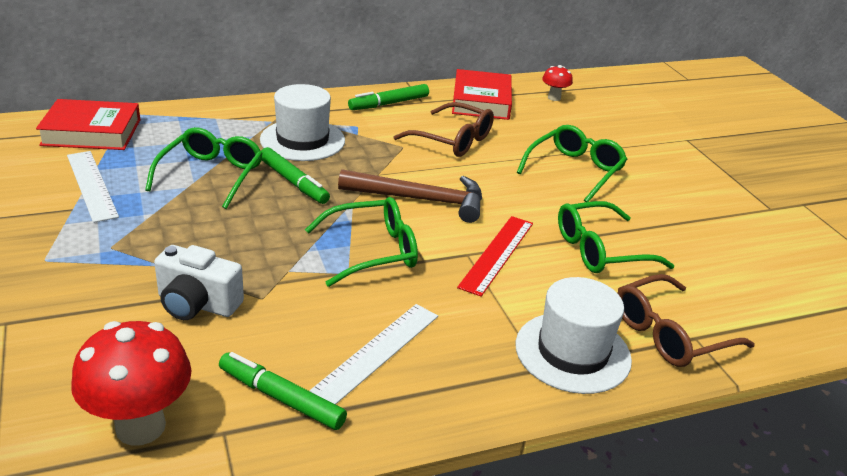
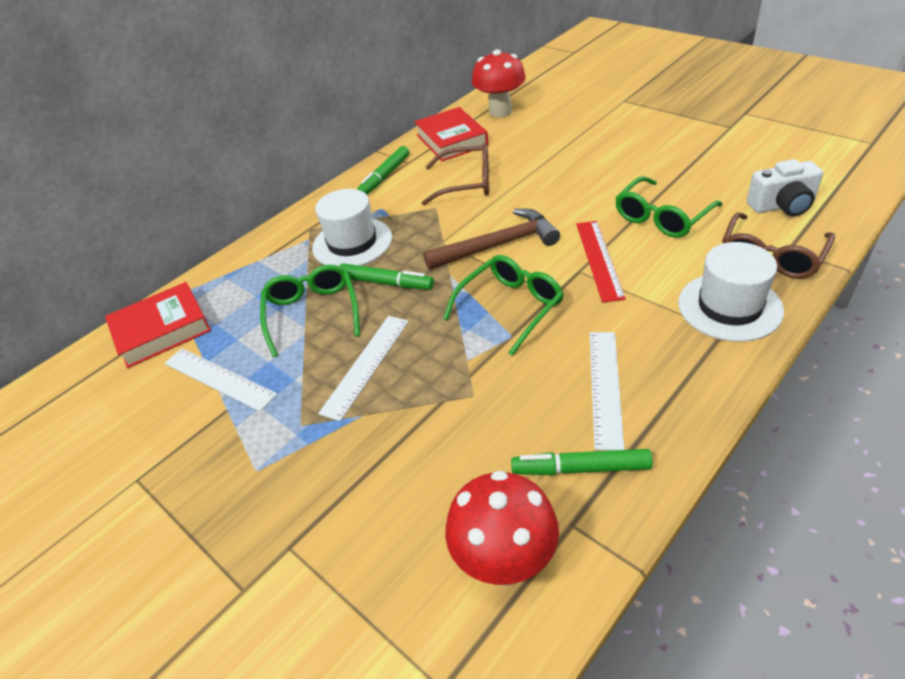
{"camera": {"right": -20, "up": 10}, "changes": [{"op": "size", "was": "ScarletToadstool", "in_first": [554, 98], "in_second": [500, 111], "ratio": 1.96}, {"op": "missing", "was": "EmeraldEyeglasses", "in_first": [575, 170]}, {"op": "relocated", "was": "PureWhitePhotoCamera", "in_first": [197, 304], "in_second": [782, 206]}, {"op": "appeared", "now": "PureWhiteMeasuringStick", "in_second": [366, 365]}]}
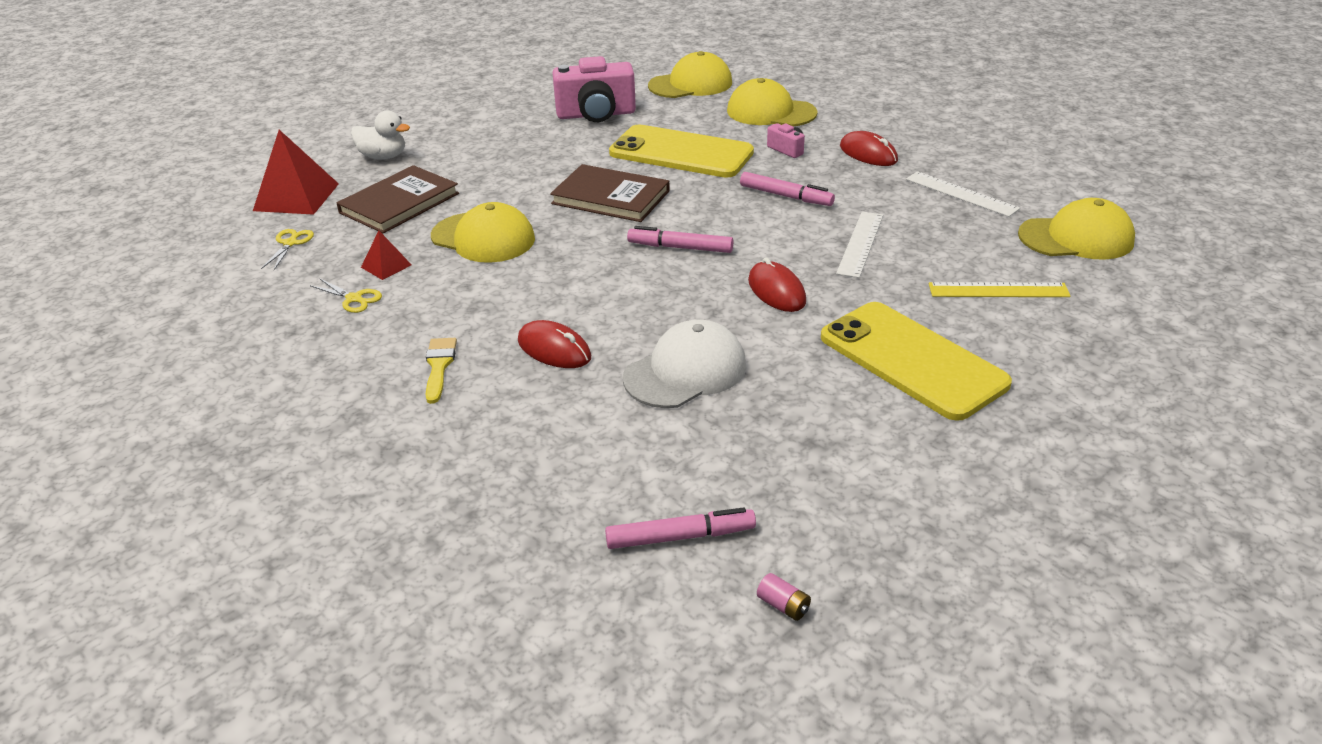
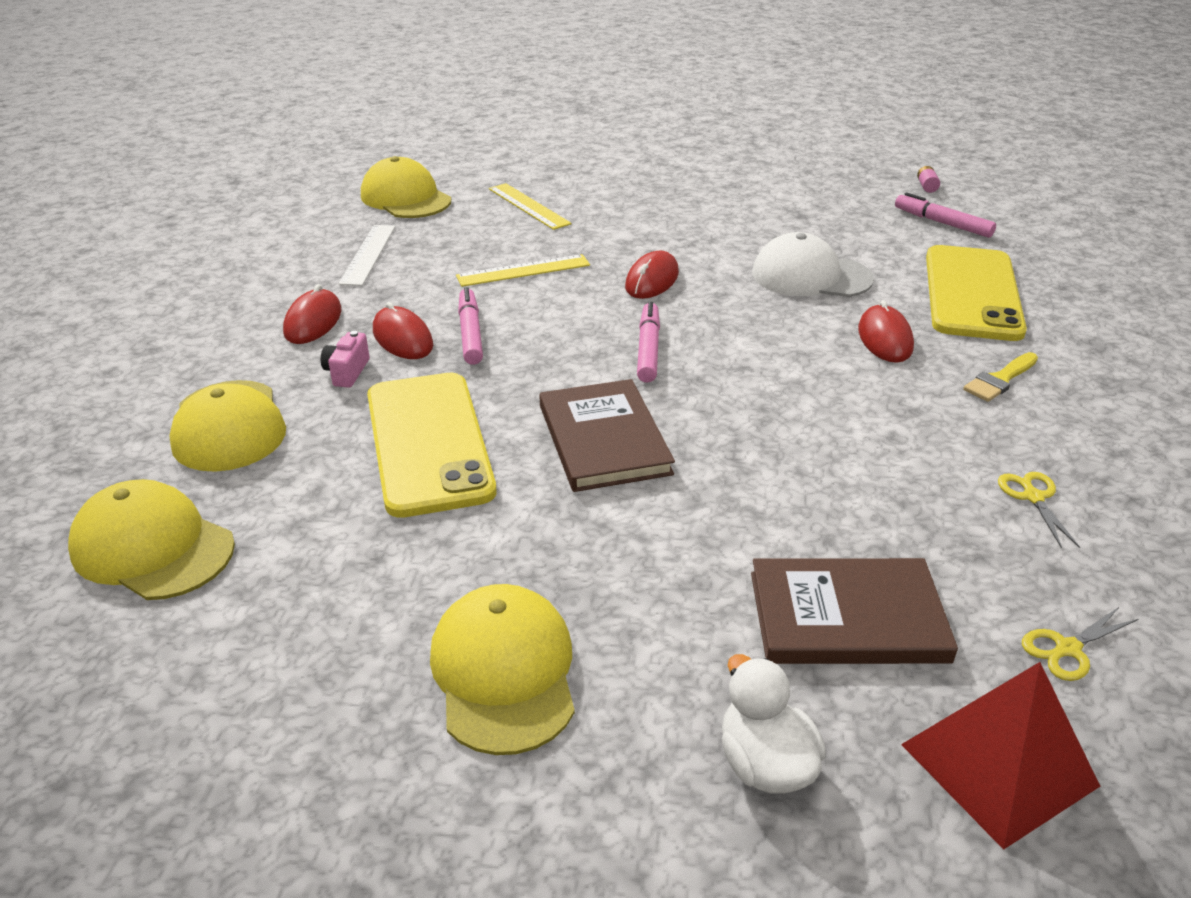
{"camera": {"right": -130, "up": 0}, "changes": [{"op": "missing", "was": "RosyPhotoCamera", "in_first": [596, 114]}, {"op": "relocated", "was": "YellowPeakedCap", "in_first": [483, 238], "in_second": [504, 672]}, {"op": "colour", "was": "PureWhiteMeasuringStick", "now": "YellowMeasuringStick", "in_first": [860, 244], "in_second": [523, 270]}, {"op": "spun", "was": "RosyMarkerPen", "in_first": [680, 247], "in_second": [648, 349], "clockwise": -150}, {"op": "missing", "was": "ScarletPyramid", "in_first": [386, 266]}, {"op": "relocated", "was": "YellowSmartphone", "in_first": [912, 360], "in_second": [972, 293]}, {"op": "appeared", "now": "ScarletMouse", "in_second": [402, 338]}]}
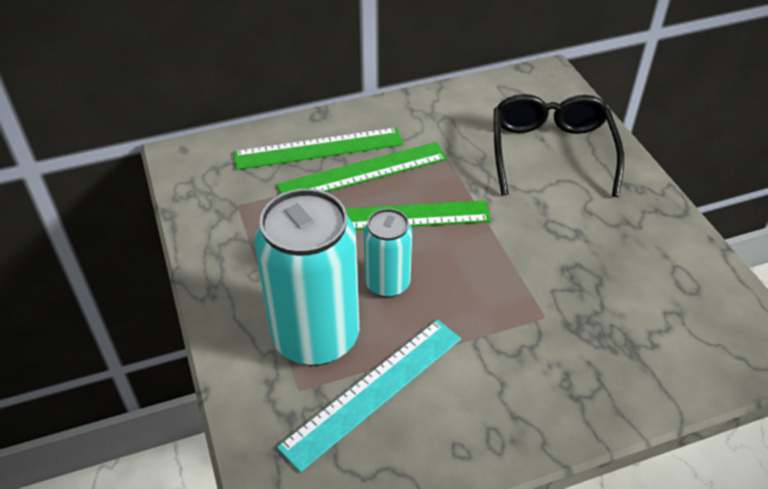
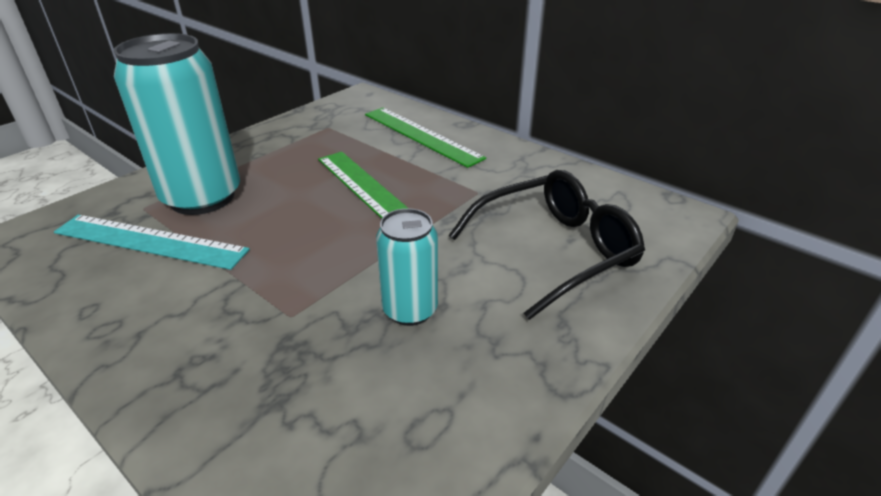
{"camera": {"right": 60, "up": -10}, "changes": [{"op": "missing", "was": "EmeraldMeasuringStick", "in_first": [363, 172]}, {"op": "relocated", "was": "TealCan", "in_first": [387, 283], "in_second": [410, 310]}]}
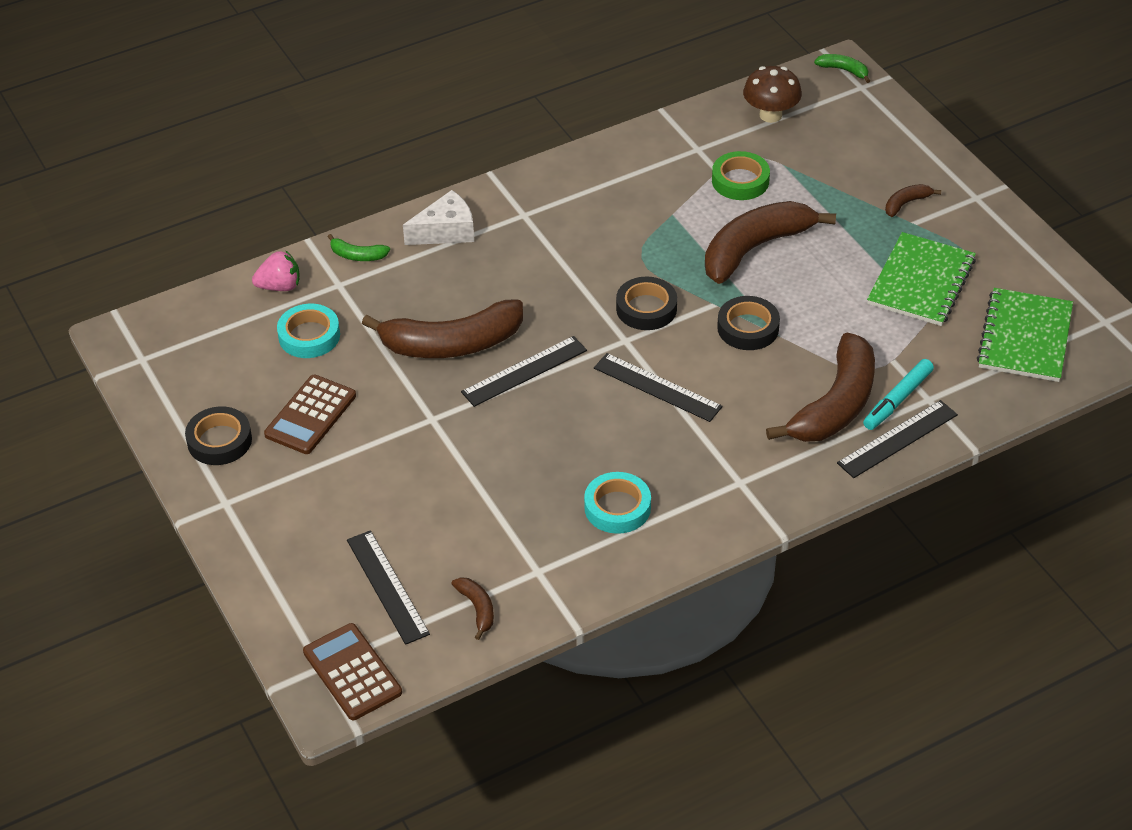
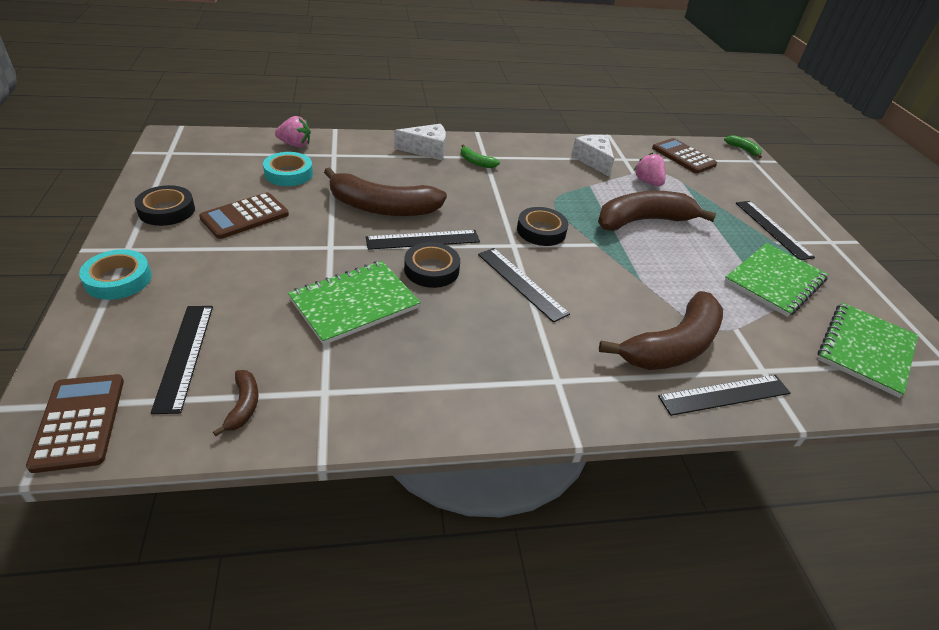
{"camera": {"right": 15, "up": -5}, "changes": [{"op": "exchanged", "was": "BrownToadstool", "now": "BrownAddingMachine", "in_first": [770, 115], "in_second": [683, 156]}, {"op": "exchanged", "was": "EmeraldStickyTape", "now": "RosyStrawberry", "in_first": [740, 181], "in_second": [648, 182]}, {"op": "exchanged", "was": "BrownBanana", "now": "JetBlackMeasuringStick", "in_first": [906, 203], "in_second": [772, 229]}, {"op": "relocated", "was": "EmeraldBanana", "in_first": [357, 255], "in_second": [476, 162]}, {"op": "relocated", "was": "JetBlackStickyTape", "in_first": [748, 328], "in_second": [431, 269]}, {"op": "missing", "was": "TealMarkerPen", "in_first": [897, 400]}, {"op": "relocated", "was": "TealStickyTape", "in_first": [617, 507], "in_second": [118, 279]}, {"op": "appeared", "now": "PureWhitePieceOfCheese", "in_second": [593, 160]}, {"op": "appeared", "now": "EmeraldNotepad", "in_second": [354, 303]}]}
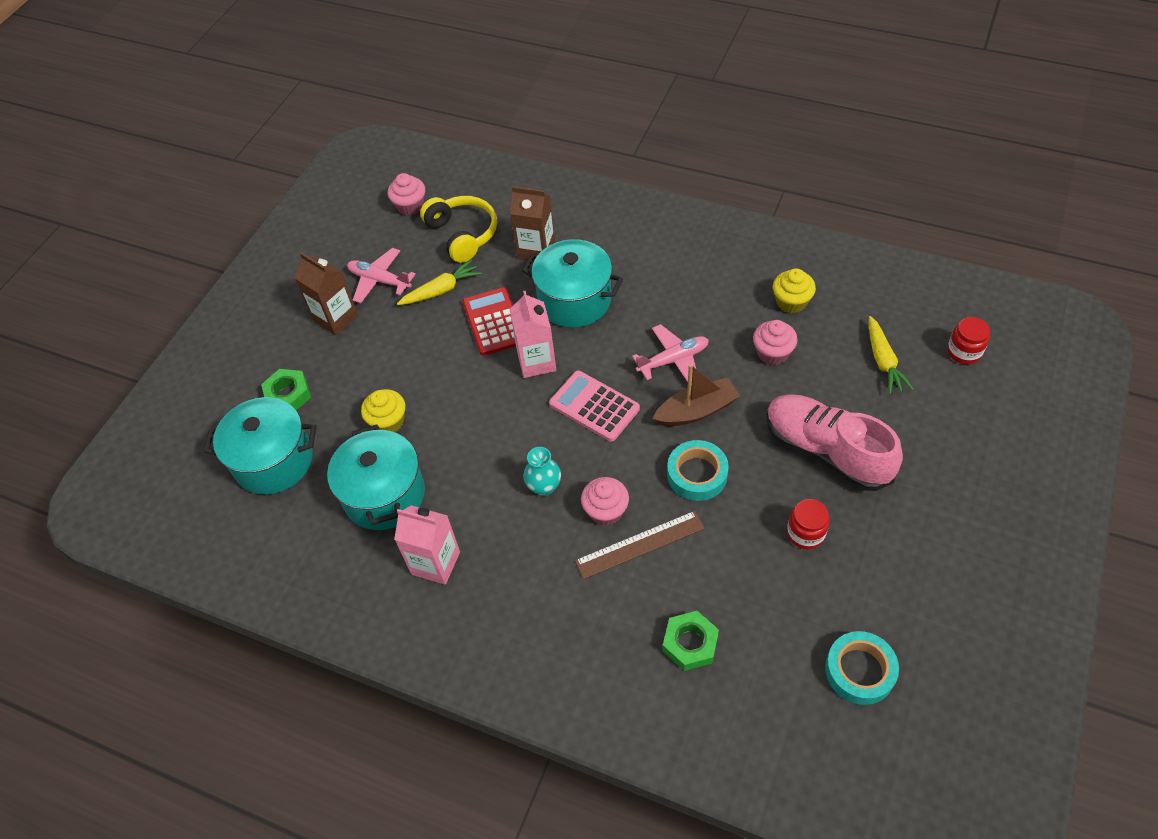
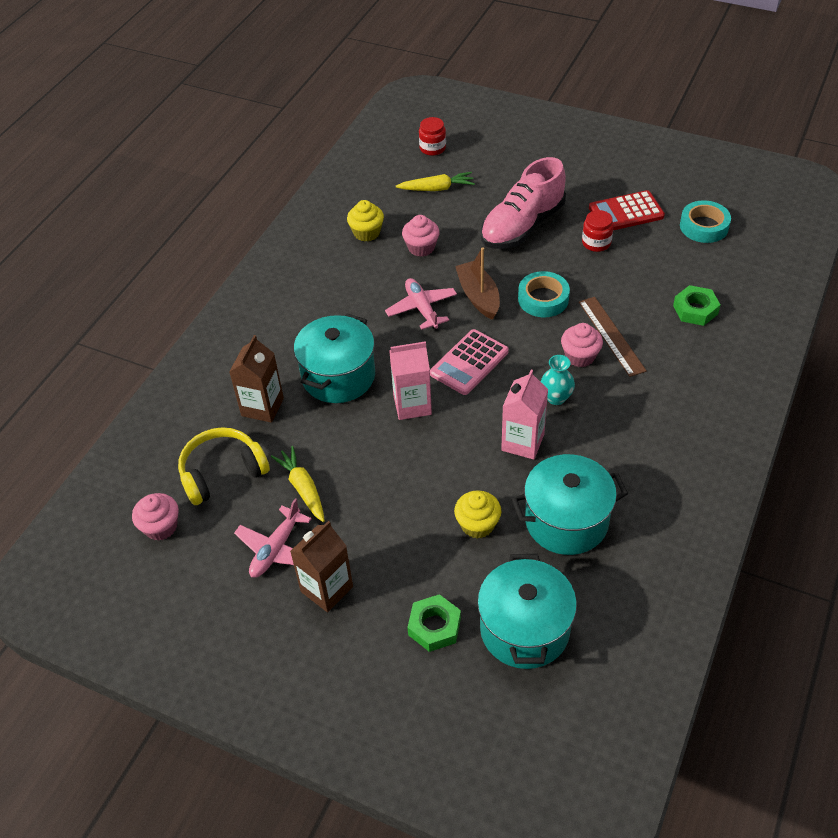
{"camera": {"right": -90, "up": -5}, "changes": [{"op": "relocated", "was": "ScarletAddingMachine", "in_first": [494, 322], "in_second": [626, 212]}, {"op": "relocated", "was": "RosyCarton", "in_first": [435, 563], "in_second": [522, 442]}]}
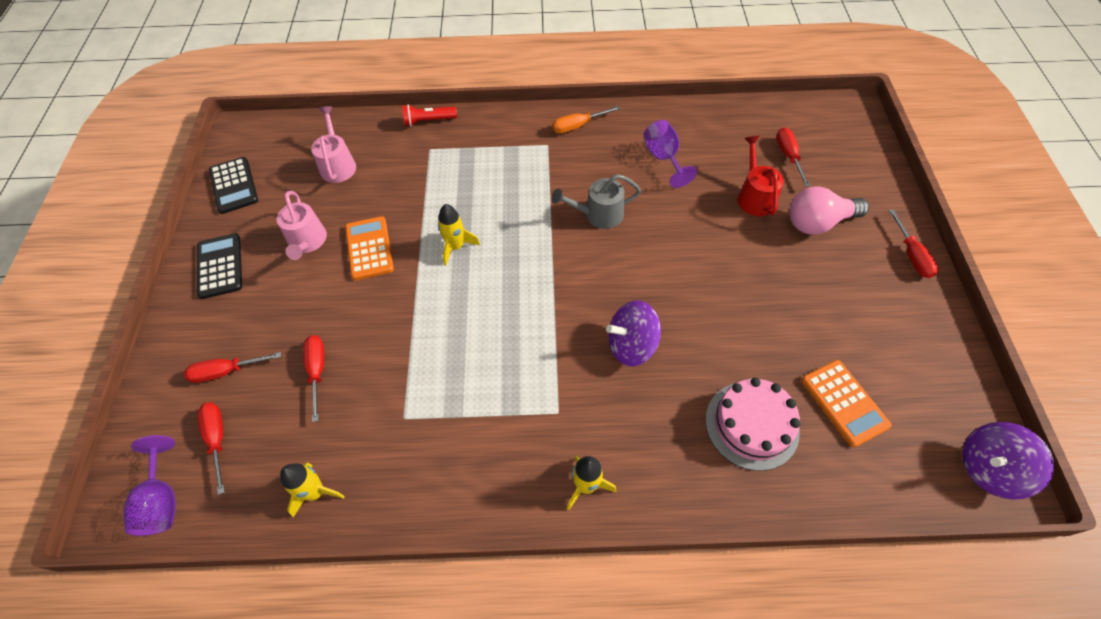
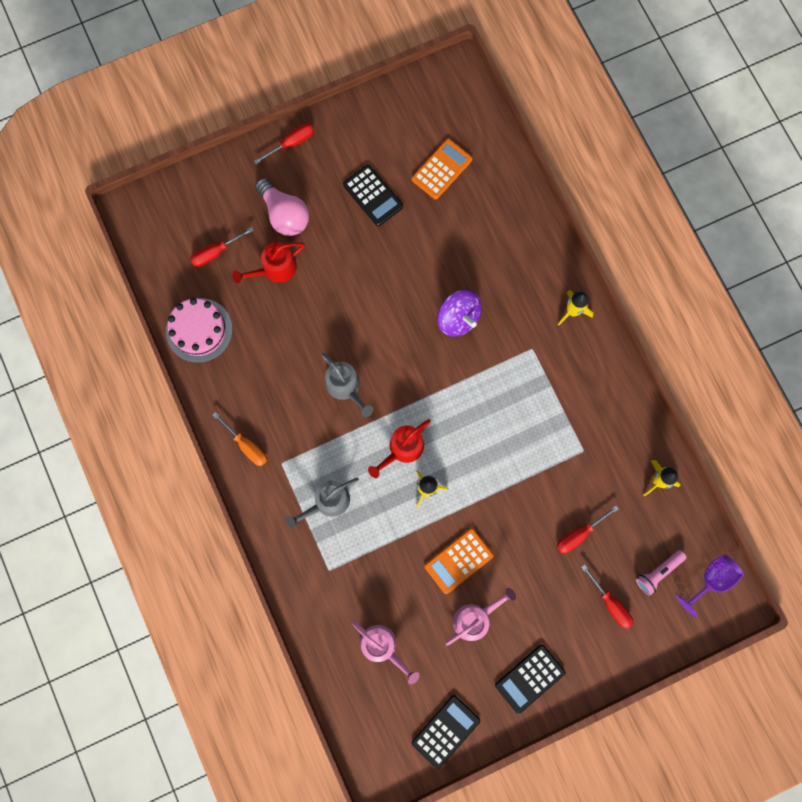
{"camera": {"right": -115, "up": 20}, "changes": [{"op": "missing", "was": "ScarletPocketTorch", "in_first": [428, 121]}, {"op": "spun", "was": "RosyWateringPot", "in_first": [338, 165], "in_second": [382, 647], "clockwise": -105}, {"op": "missing", "was": "RoyalPurpleWineGlass", "in_first": [663, 158]}, {"op": "relocated", "was": "RosyCake", "in_first": [751, 425], "in_second": [199, 330]}, {"op": "exchanged", "was": "ScarletFlatScrewdriver", "now": "RosyPocketTorch", "in_first": [217, 439], "in_second": [658, 572]}, {"op": "missing", "was": "RoyalPurpleToyTop", "in_first": [988, 468]}, {"op": "appeared", "now": "JetBlackAddingMachine", "in_second": [373, 196]}, {"op": "appeared", "now": "ScarletWateringPot", "in_second": [402, 449]}, {"op": "appeared", "now": "AshGreyWateringPot", "in_second": [328, 502]}]}
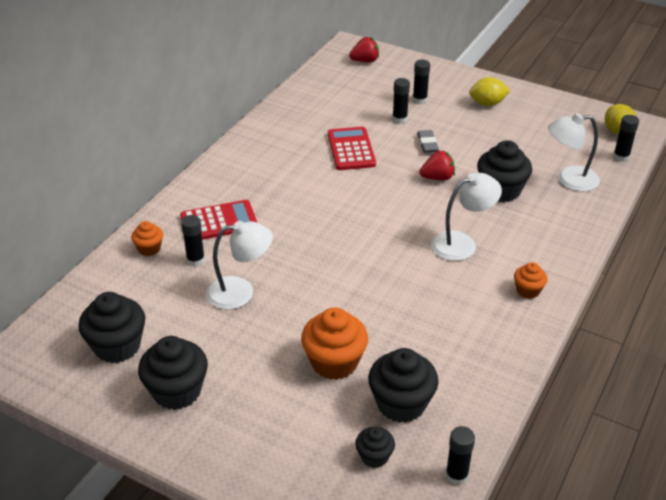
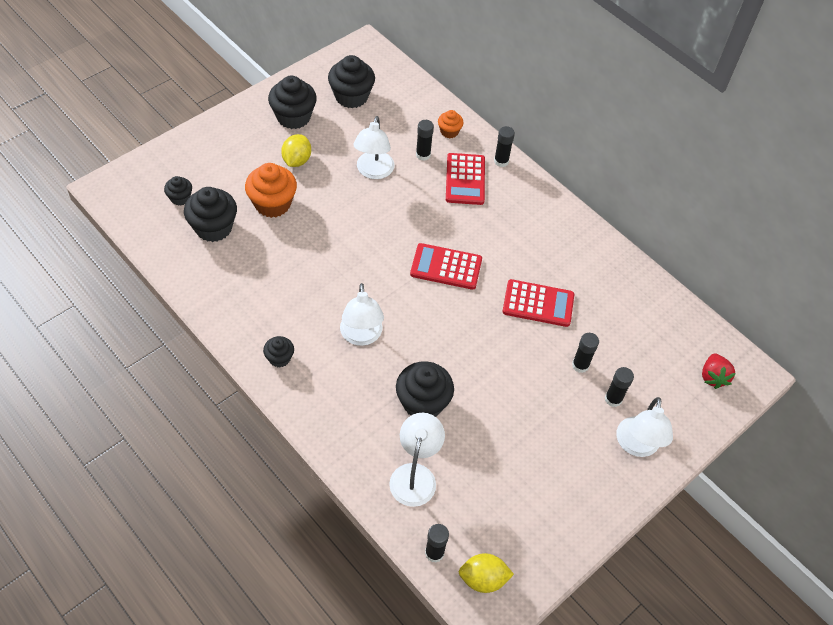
{"camera": {"right": 105, "up": 15}, "changes": [{"op": "relocated", "was": "YellowLemon", "in_first": [487, 103], "in_second": [297, 160]}, {"op": "missing", "was": "AshGreyEraser", "in_first": [427, 144]}, {"op": "missing", "was": "ScarletStrawberry", "in_first": [437, 178]}, {"op": "colour", "was": "BrightOrangeCupcake", "now": "JetBlackCupcake", "in_first": [528, 290], "in_second": [279, 358]}, {"op": "relocated", "was": "JetBlackGlueStick", "in_first": [456, 475], "in_second": [501, 161]}, {"op": "appeared", "now": "ScarletAddingMachine", "in_second": [446, 267]}, {"op": "appeared", "now": "PureWhiteReadingLamp", "in_second": [637, 446]}]}
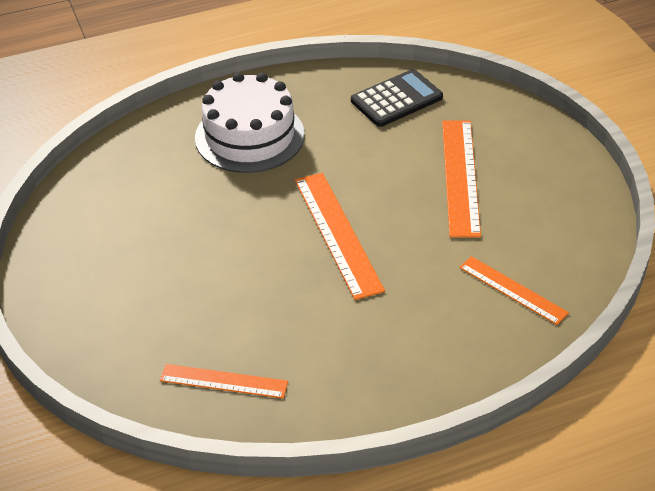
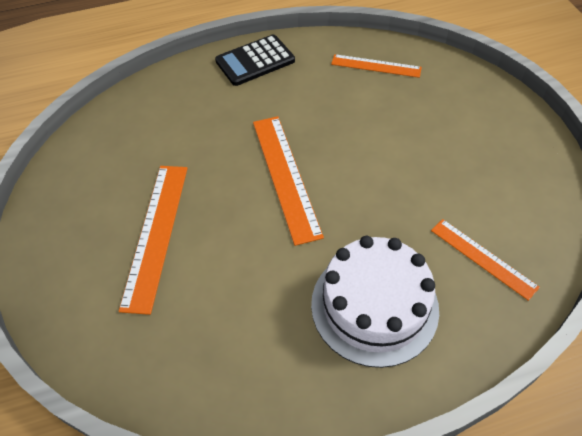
{"camera": {"right": -175, "up": 10}, "changes": [{"op": "relocated", "was": "JetBlackAddingMachine", "in_first": [396, 99], "in_second": [255, 61]}, {"op": "relocated", "was": "BrightOrangeMeasuringStick", "in_first": [512, 290], "in_second": [483, 258]}]}
